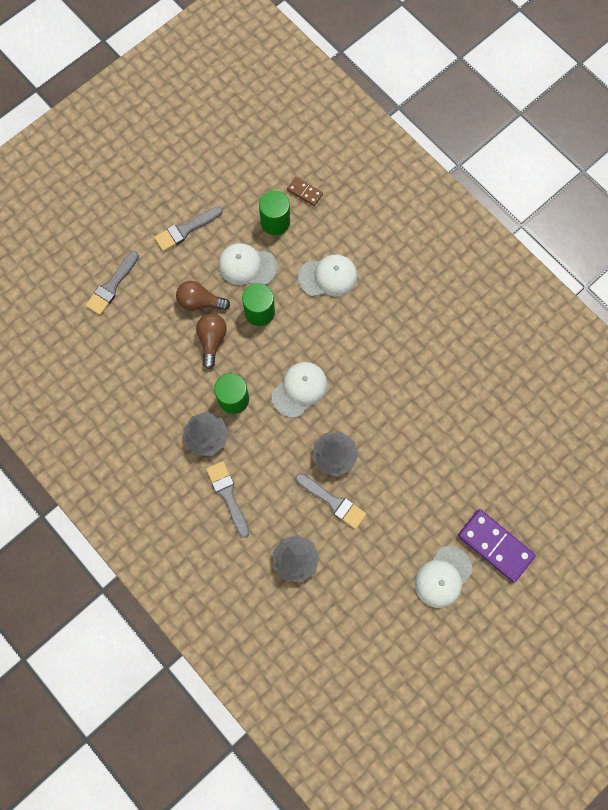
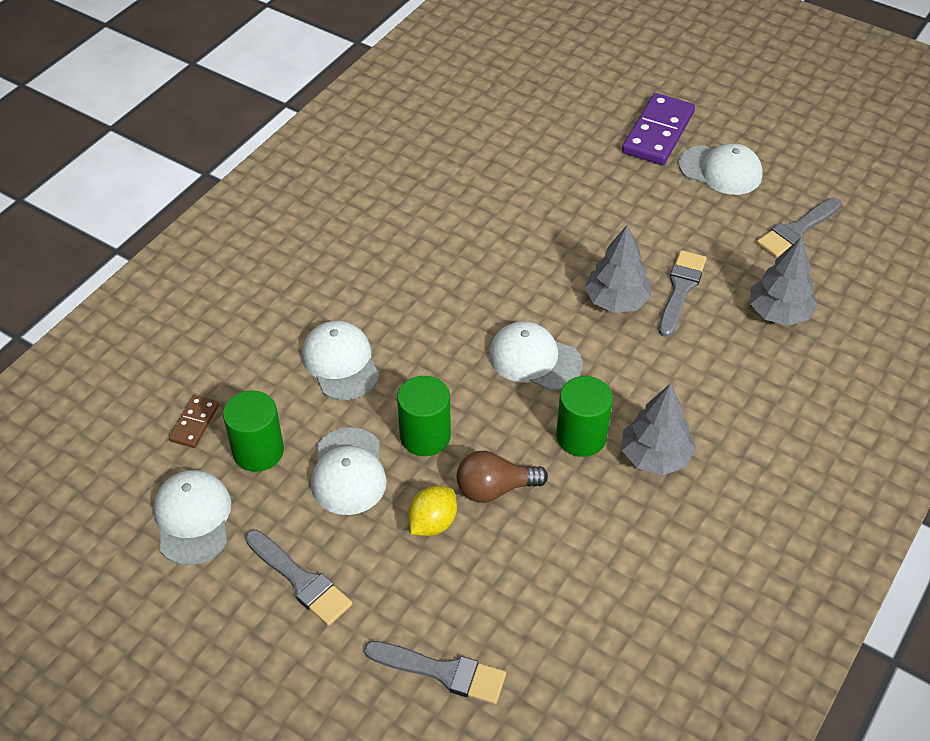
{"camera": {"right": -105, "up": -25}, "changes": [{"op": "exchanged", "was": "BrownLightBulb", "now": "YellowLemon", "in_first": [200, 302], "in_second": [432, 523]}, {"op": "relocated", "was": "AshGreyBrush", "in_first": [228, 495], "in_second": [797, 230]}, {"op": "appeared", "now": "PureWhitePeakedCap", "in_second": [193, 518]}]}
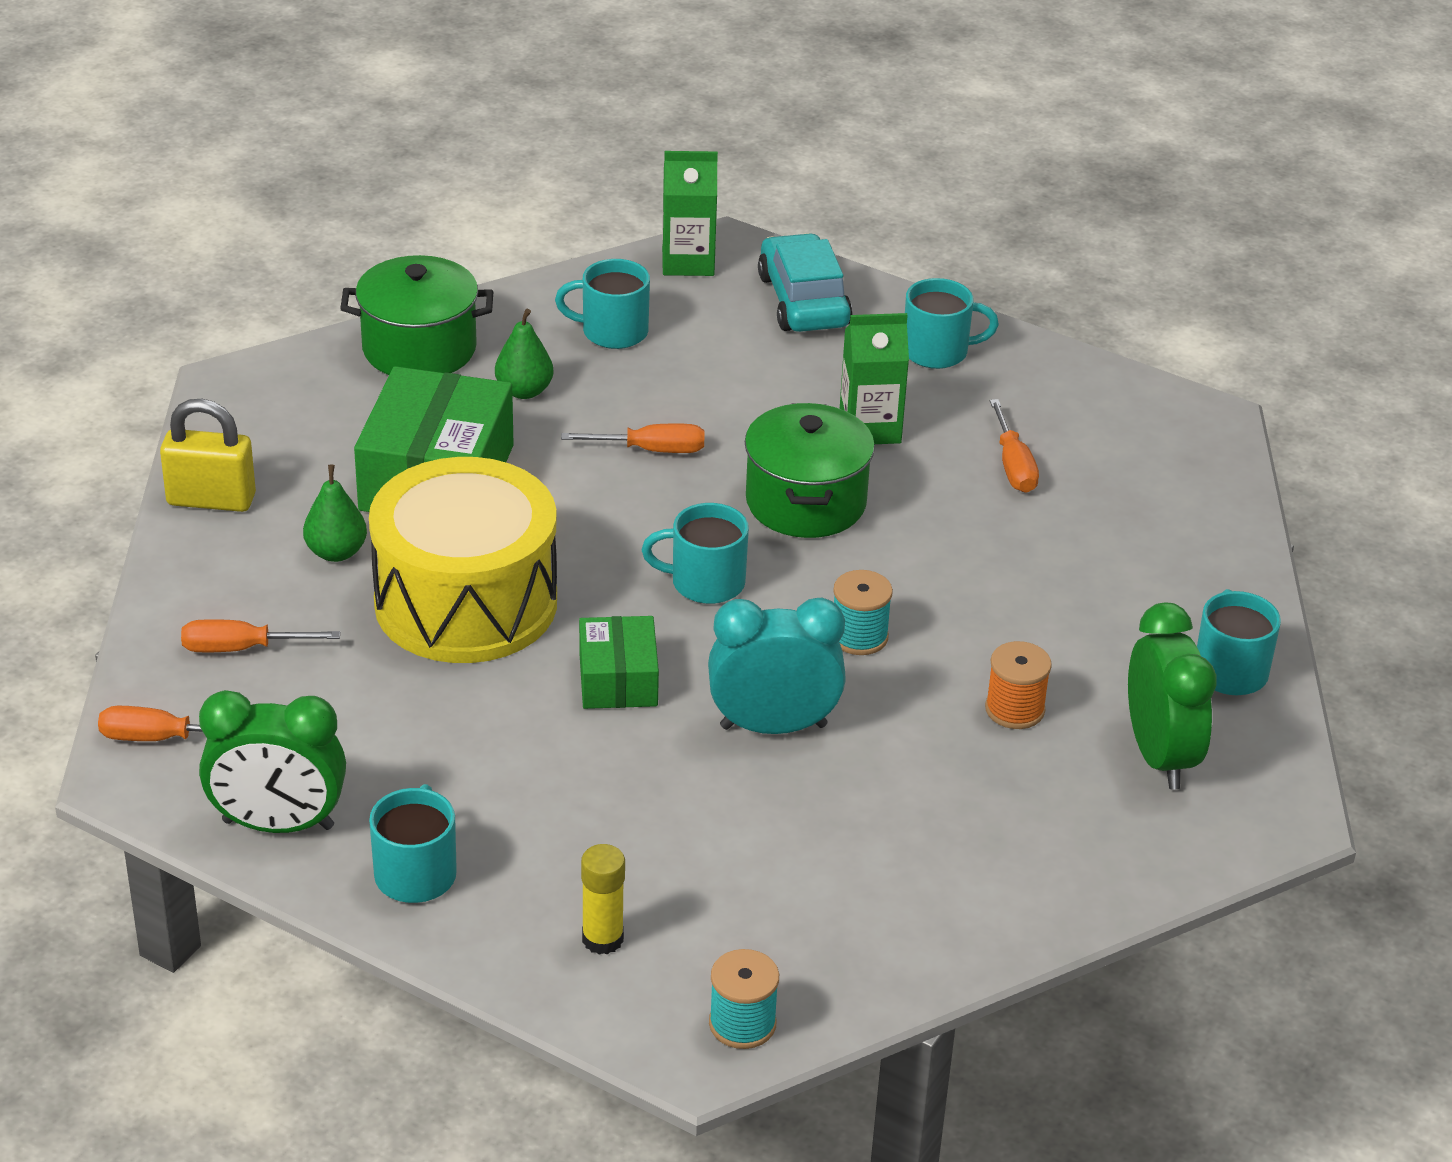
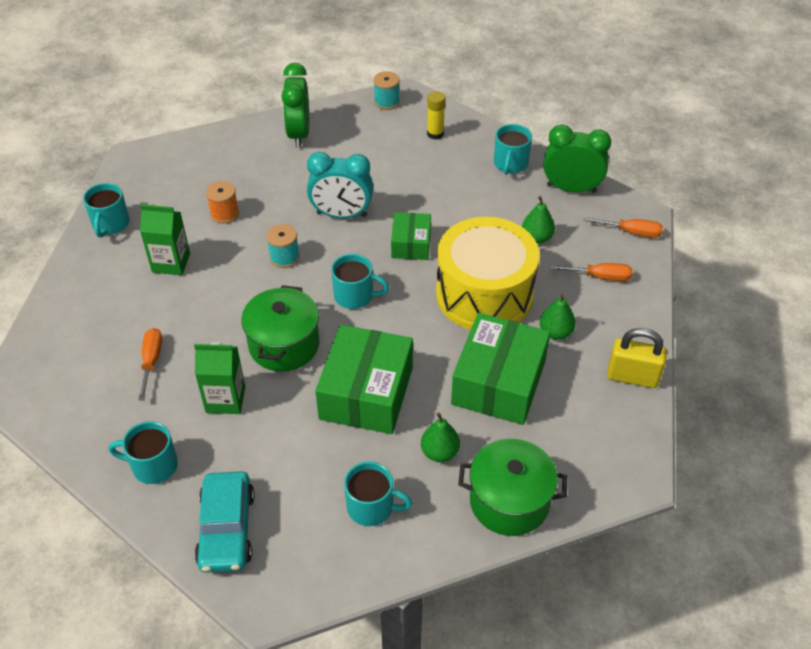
{"camera": {"right": -170, "up": 10}, "changes": [{"op": "relocated", "was": "EmeraldCarton", "in_first": [688, 261], "in_second": [171, 263]}, {"op": "exchanged", "was": "BrightOrangeFlatScrewdriver", "now": "EmeraldPackage", "in_first": [650, 450], "in_second": [366, 393]}, {"op": "relocated", "was": "EmeraldAlarmClock", "in_first": [1159, 756], "in_second": [299, 134]}, {"op": "appeared", "now": "EmeraldPearFruit", "in_second": [536, 238]}]}
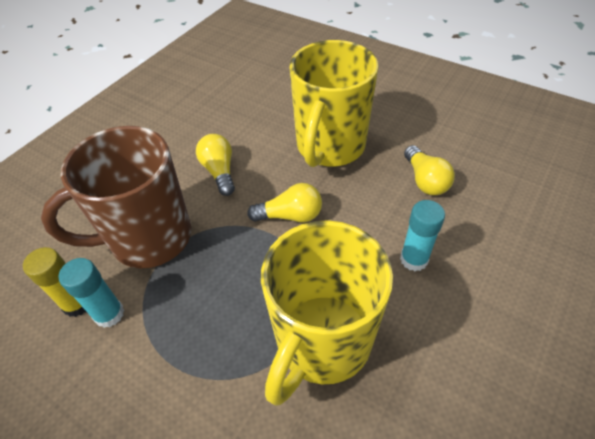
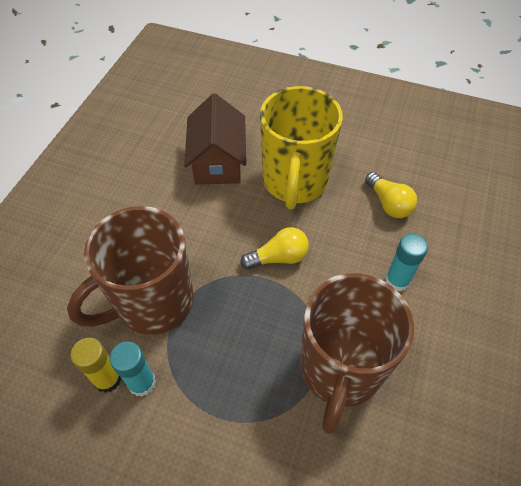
{"camera": {"right": -15, "up": 5}, "changes": [{"op": "missing", "was": "YellowLightBulb", "in_first": [219, 171]}, {"op": "colour", "was": "YellowTeaMug", "now": "BrownTeaMug", "in_first": [322, 342], "in_second": [340, 369]}, {"op": "appeared", "now": "BrownToyHouse", "in_second": [217, 161]}]}
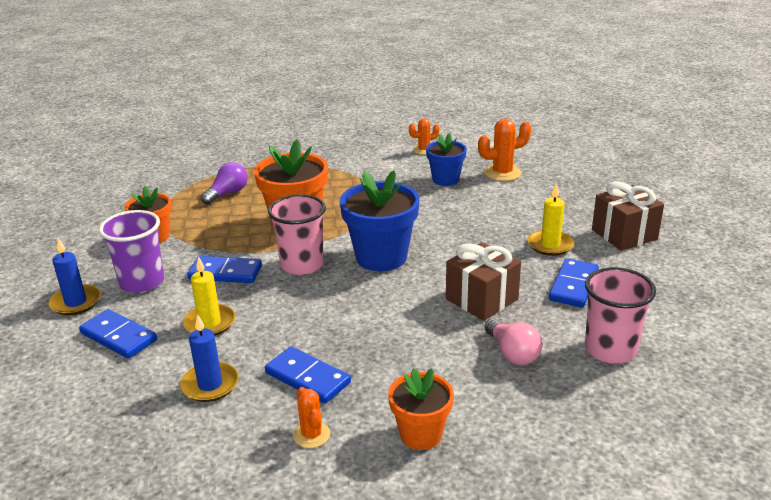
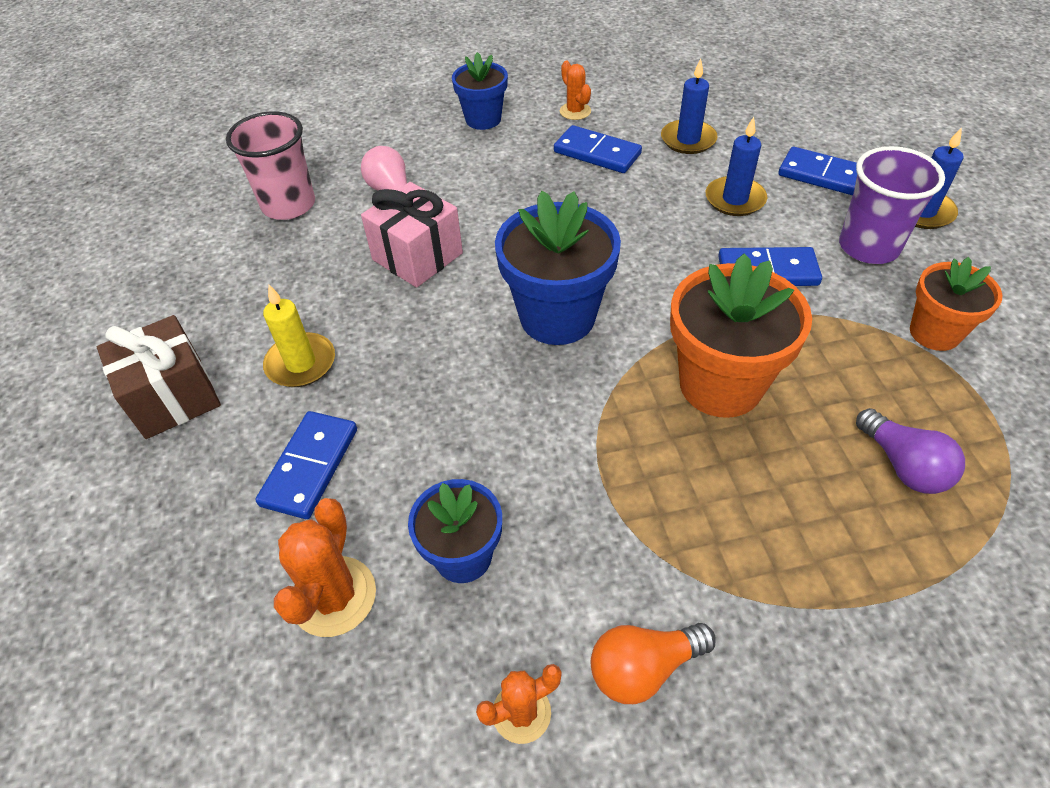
{"camera": {"right": 175, "up": 20}, "changes": [{"op": "spun", "was": "BrightOrangePricklyPlant", "in_first": [502, 173], "in_second": [334, 596], "clockwise": -60}, {"op": "spun", "was": "RoyalPurpleLightBulb", "in_first": [228, 193], "in_second": [903, 465], "clockwise": -60}, {"op": "missing", "was": "RosyBeaker", "in_first": [302, 265]}, {"op": "colour", "was": "BrownPresent", "now": "RosyPresent", "in_first": [481, 299], "in_second": [417, 256]}, {"op": "colour", "was": "YellowWaxCandle", "now": "BlueWaxCandle", "in_first": [210, 323], "in_second": [735, 199]}, {"op": "relocated", "was": "BlueDominoTile", "in_first": [573, 285], "in_second": [310, 466]}, {"op": "colour", "was": "BrightOrangePlantPot", "now": "BluePlantPot", "in_first": [421, 434], "in_second": [483, 119]}, {"op": "appeared", "now": "BrightOrangeLightBulb", "in_second": [643, 668]}]}
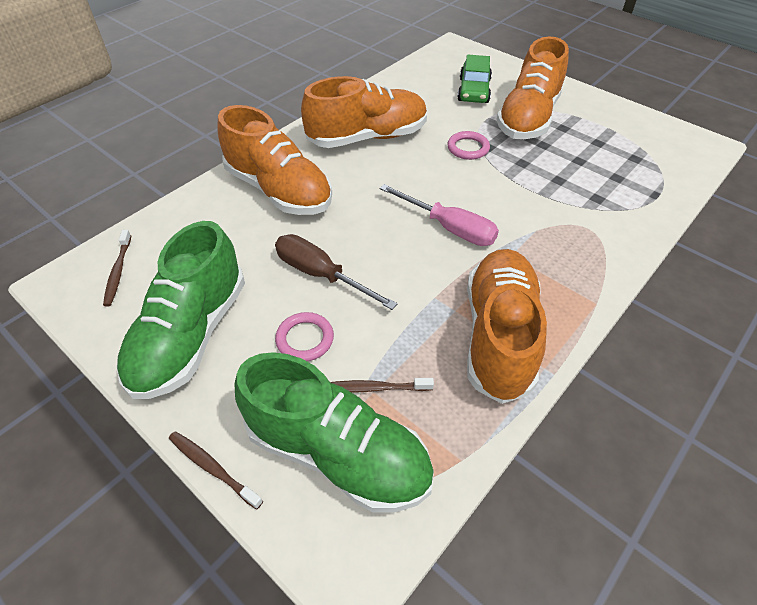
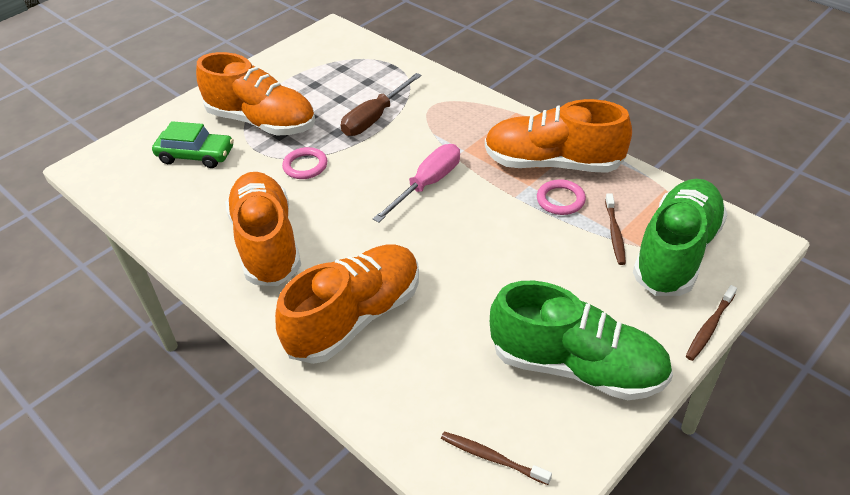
{"camera": {"right": -85, "up": -5}, "changes": [{"op": "spun", "was": "BrownToothBrush", "in_first": [118, 272], "in_second": [492, 458], "clockwise": -150}, {"op": "relocated", "was": "BrownFlatScrewdriver", "in_first": [321, 275], "in_second": [375, 118]}, {"op": "relocated", "was": "RosyHoop", "in_first": [305, 339], "in_second": [560, 200]}]}
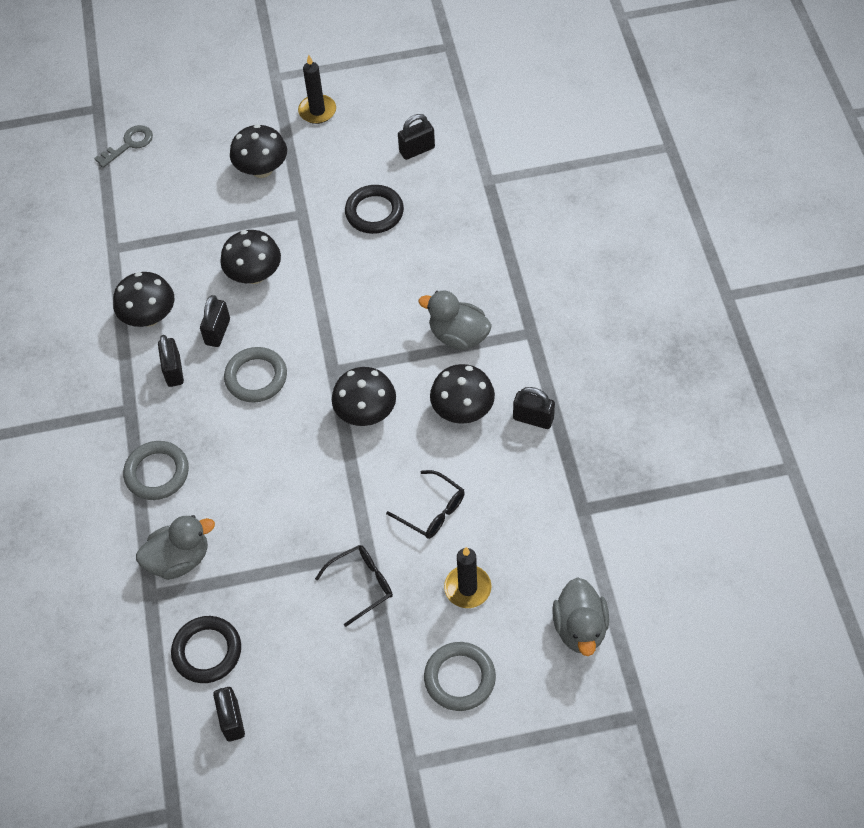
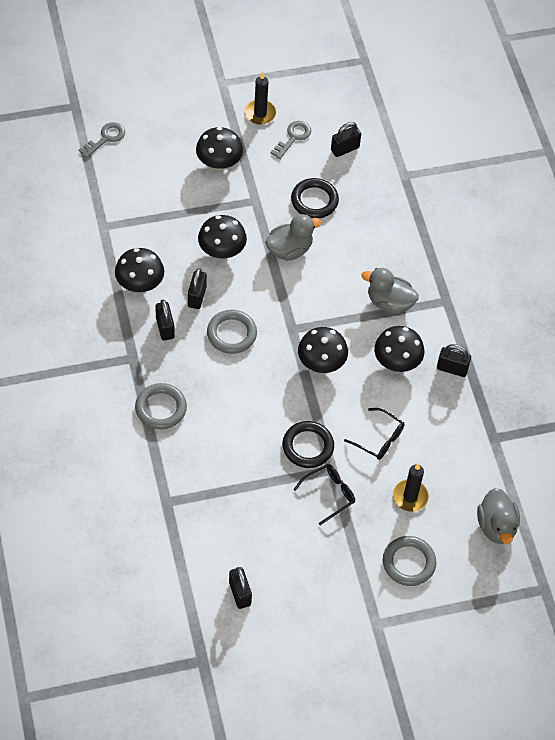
{"camera": {"right": -10, "up": 0}, "changes": [{"op": "relocated", "was": "AshGreyToyDuck", "in_first": [179, 559], "in_second": [289, 250]}, {"op": "relocated", "was": "JetBlackHoop", "in_first": [207, 651], "in_second": [308, 446]}, {"op": "appeared", "now": "AshGreyKey", "in_second": [293, 137]}]}
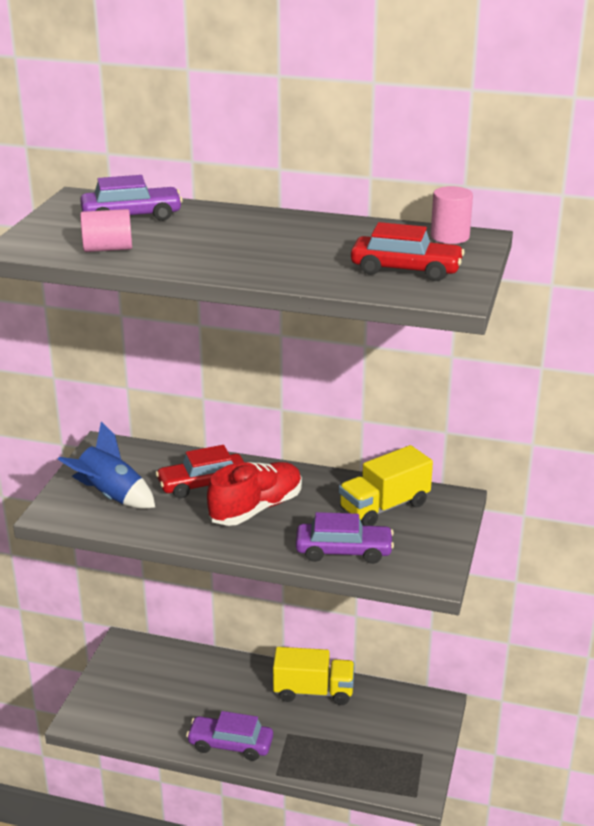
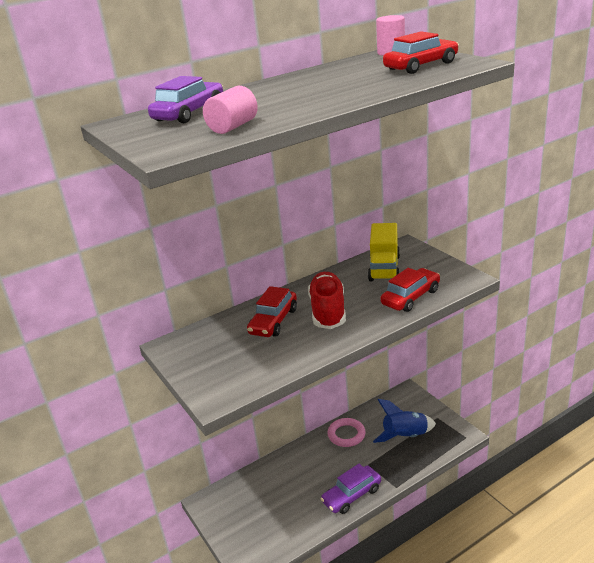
{"camera": {"right": -45, "up": 0}, "changes": [{"op": "relocated", "was": "BlueSpaceship", "in_first": [111, 496], "in_second": [405, 436]}, {"op": "colour", "was": "RoyalPurpleAutomobile", "now": "ScarletAutomobile", "in_first": [343, 551], "in_second": [411, 297]}, {"op": "exchanged", "was": "YellowLorry", "now": "RosyHoop", "in_first": [313, 691], "in_second": [346, 435]}]}
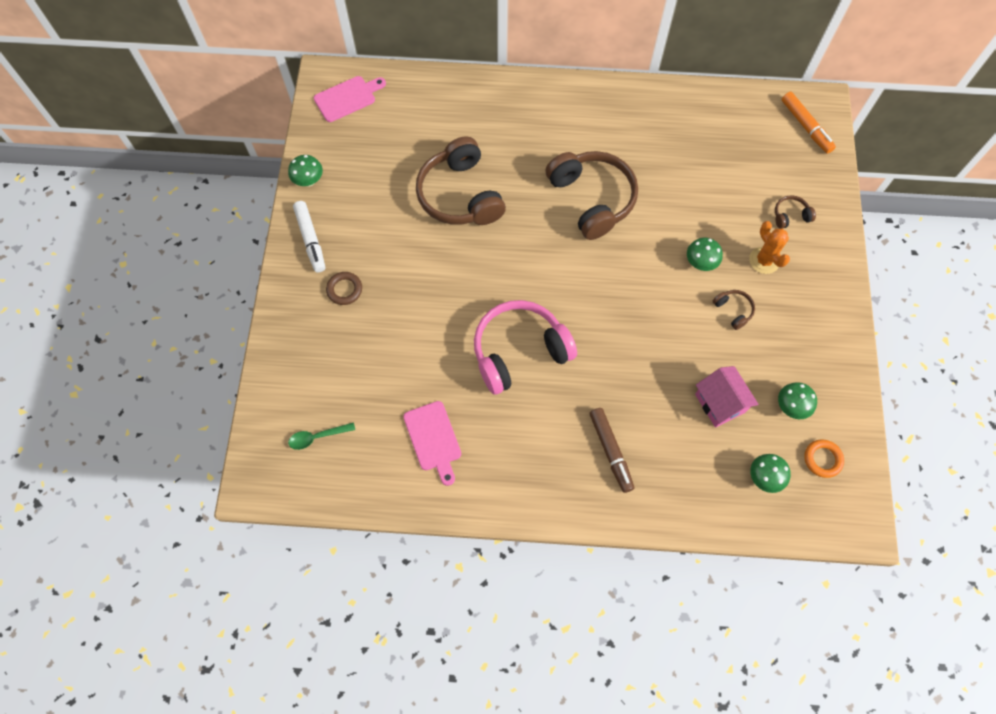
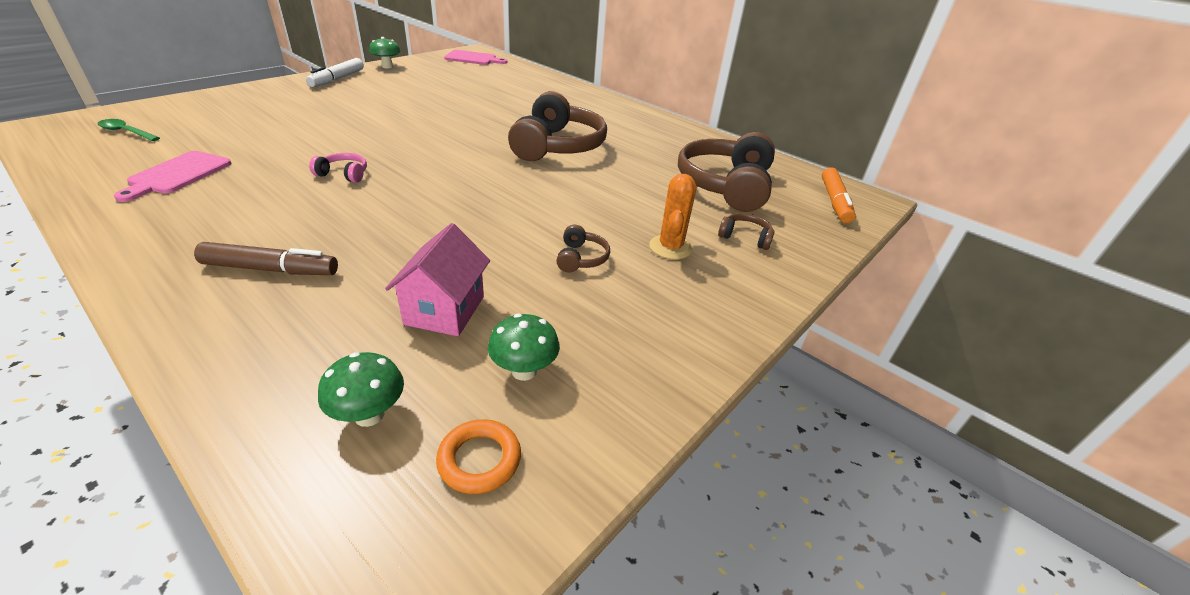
{"camera": {"right": 35, "up": -30}, "changes": [{"op": "relocated", "was": "BrownHeadphones", "in_first": [460, 195], "in_second": [725, 186]}, {"op": "missing", "was": "EmeraldToadstool", "in_first": [700, 263]}, {"op": "missing", "was": "BrownHoop", "in_first": [344, 290]}, {"op": "size", "was": "RosyHeadphones", "in_first": [519, 351], "in_second": [344, 174], "ratio": 0.42}, {"op": "spun", "was": "BrownMarkerPen", "in_first": [610, 451], "in_second": [271, 269], "clockwise": -105}]}
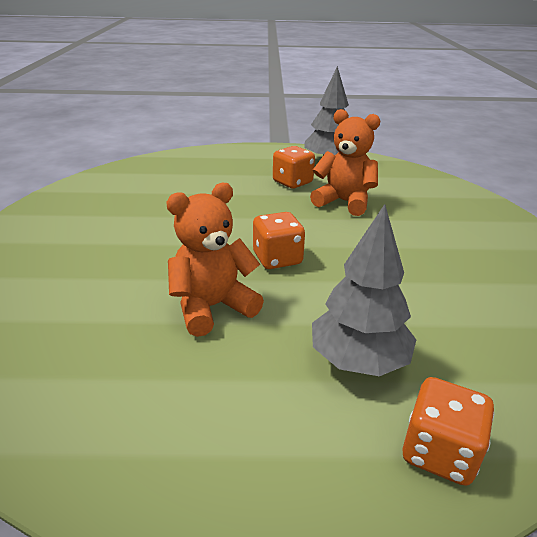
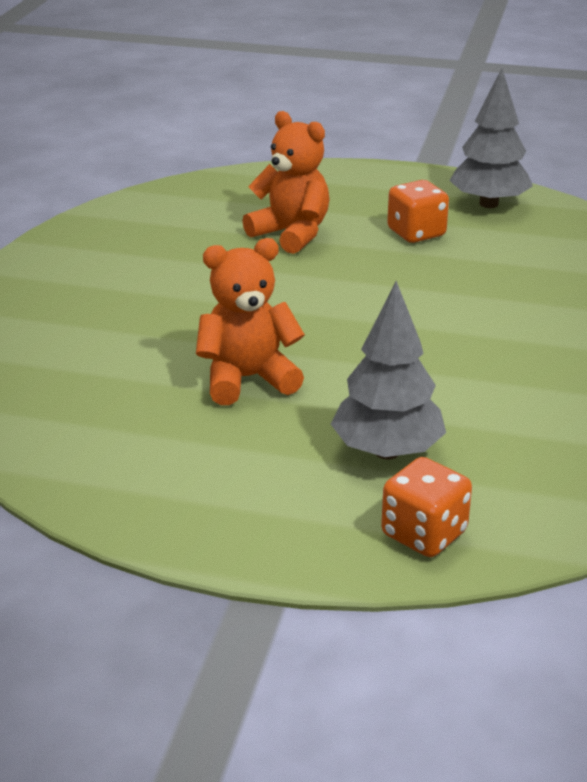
{"camera": {"right": 15, "up": 0}, "changes": [{"op": "relocated", "was": "BrightOrangeTeddyBear", "in_first": [344, 202], "in_second": [291, 234]}, {"op": "missing", "was": "BrightOrangeDie", "in_first": [277, 259]}]}
